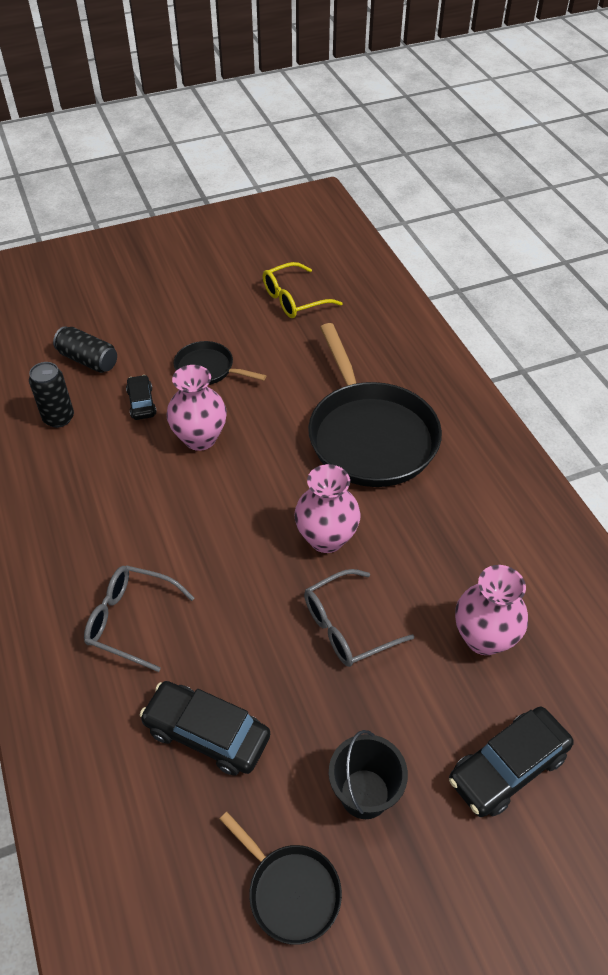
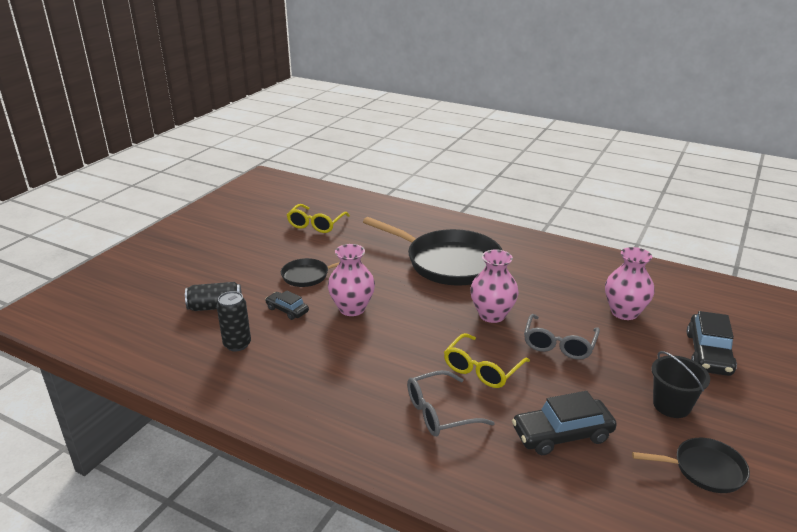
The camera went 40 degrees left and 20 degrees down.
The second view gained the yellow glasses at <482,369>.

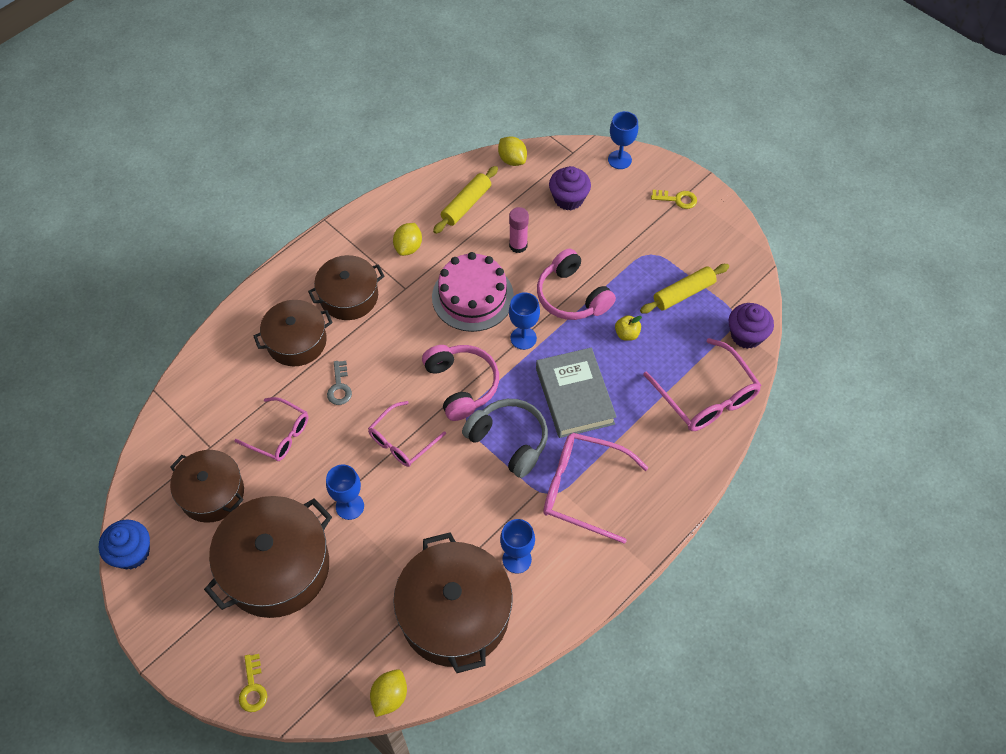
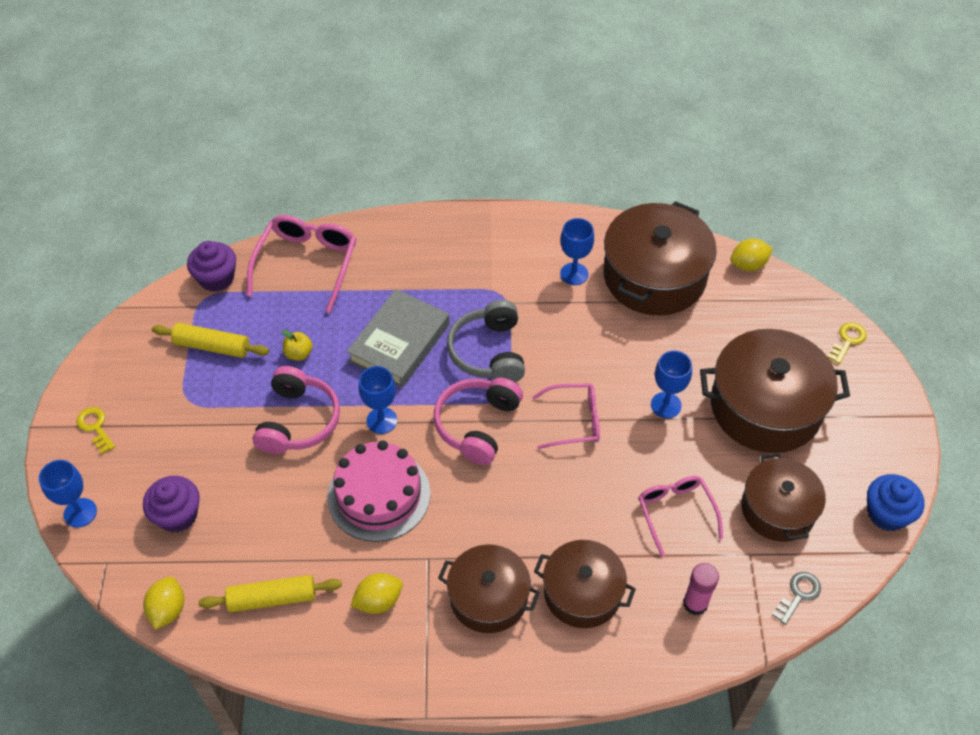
The camera went 135 degrees left and 5 degrees down.
The pink glue stick ended up elsewhere, having gone from <518,245> to <695,603>.
The grey key ended up elsewhere, having gone from <339,387> to <798,595>.
The second view lost the pink glasses at <584,489>.

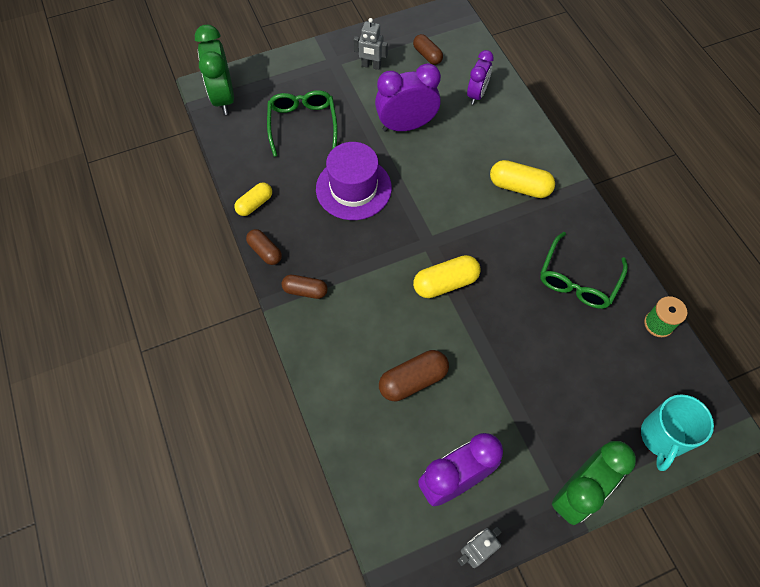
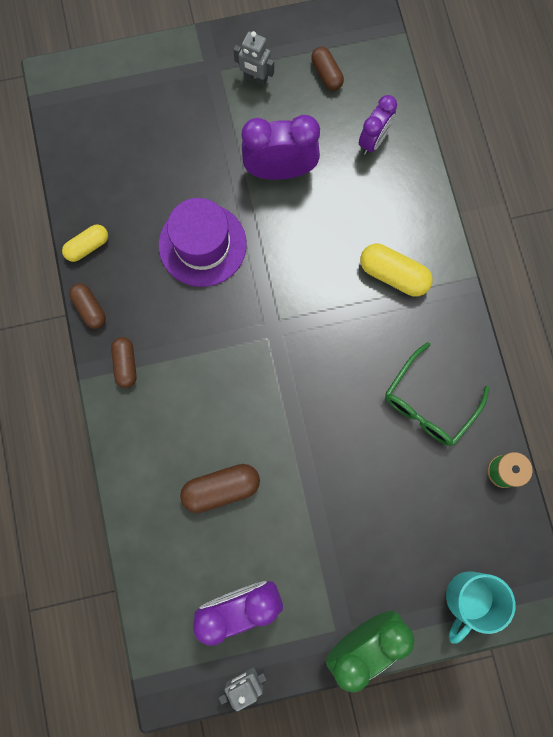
The camera went 10 degrees right and 15 degrees up.
The second view lost the green clock at <223,98>.
The second view lost the green glasses at <302,125>.
The second view lost the yellow capsule at <445,283>.
The brown capsule at <305,291> ended up facing another way, 60 degrees clockwise from before.

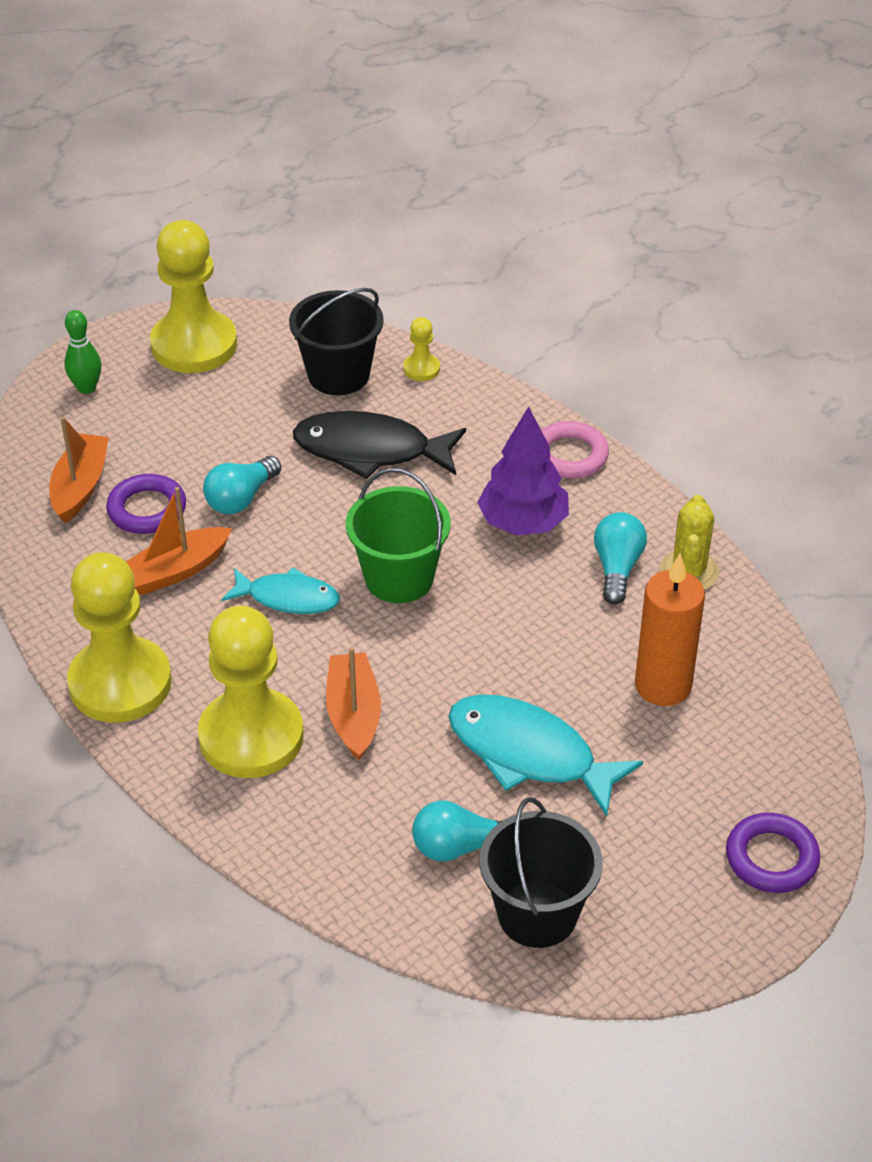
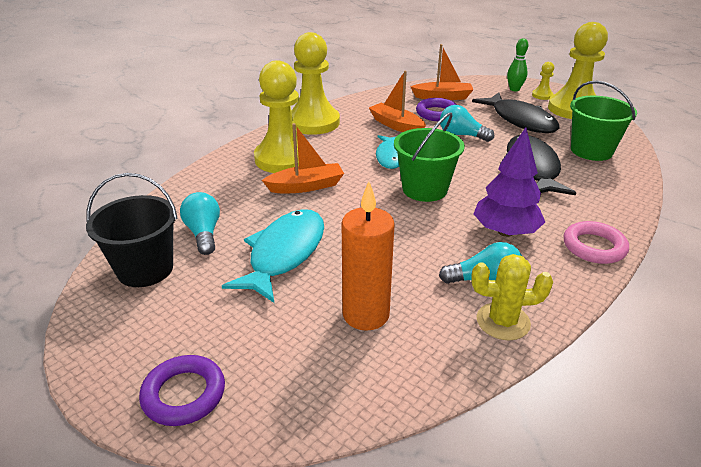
The camera went 80 degrees right and 10 degrees down.
What was the black bucket at <338,375> turned into the green bucket at <591,151>.
The yellow pawn ended up elsewhere, having gone from <421,369> to <542,95>.
The second view gained the black fish at <520,120>.

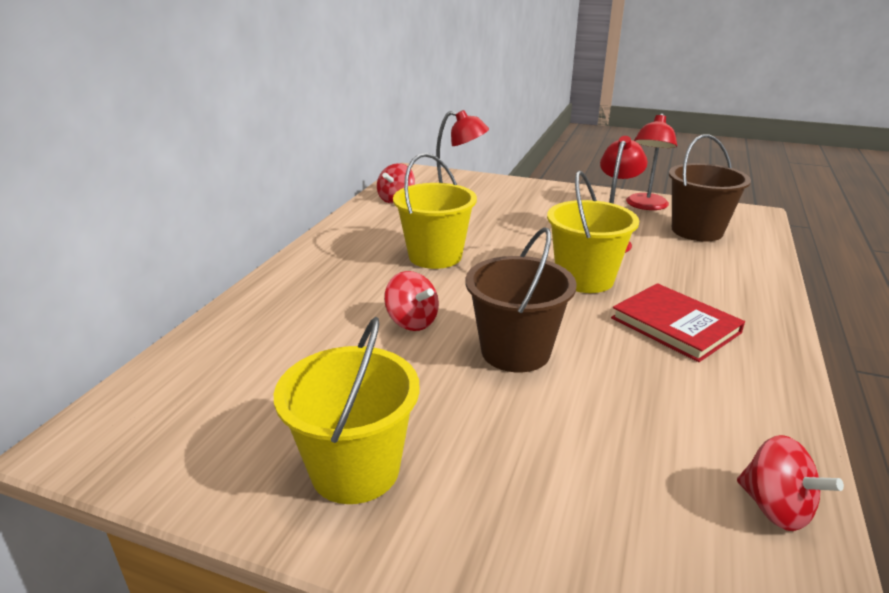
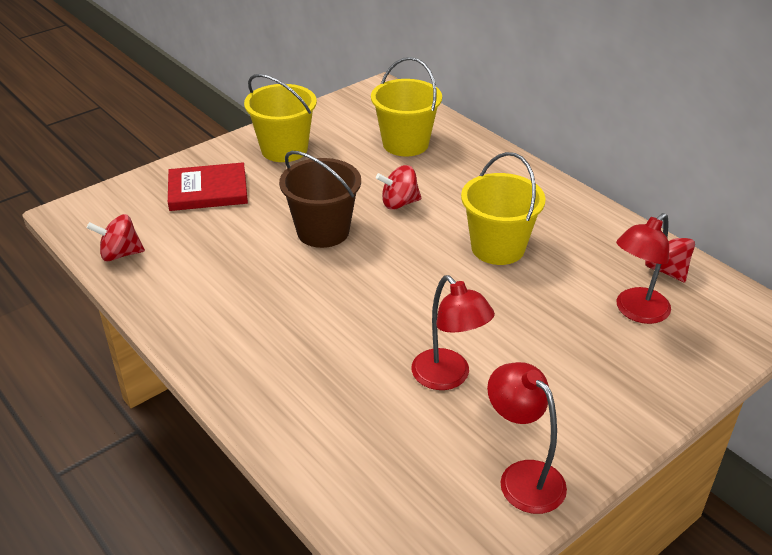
The camera went 120 degrees right and 10 degrees up.
The second view lost the brown bucket at <697,231>.
The yellow bucket ended up elsewhere, having gone from <584,279> to <405,144>.
The red book ended up elsewhere, having gone from <675,325> to <208,190>.

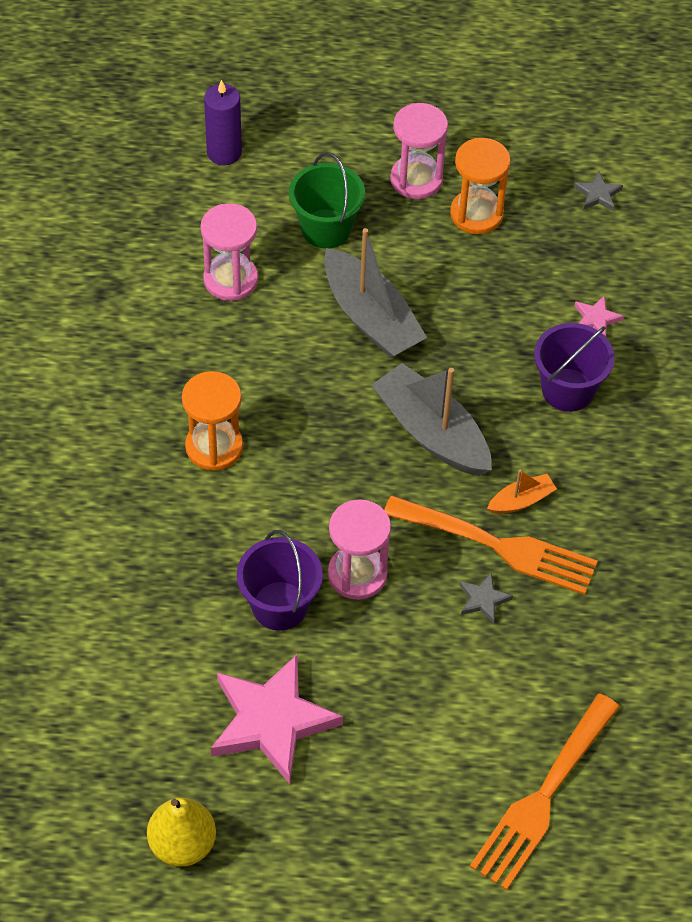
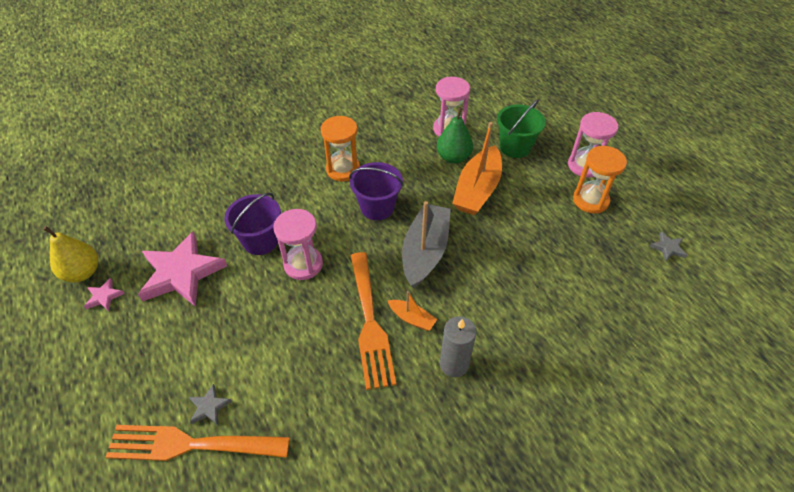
The camera went 60 degrees right and 5 degrees down.
The second view lost the purple candle at <224,152>.
What was the grey boat at <371,317> turned into the orange boat at <477,190>.
The pink star ended up elsewhere, having gone from <596,319> to <104,296>.
The purple bucket ended up elsewhere, having gone from <567,390> to <377,207>.
The grey star ended up elsewhere, having gone from <483,599> to <209,407>.
The second view gained the green pear at <453,157>.
The second view gained the grey candle at <454,364>.

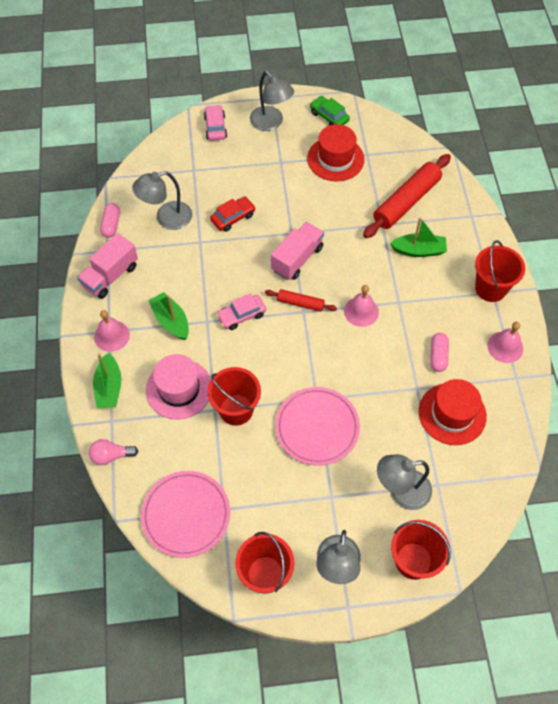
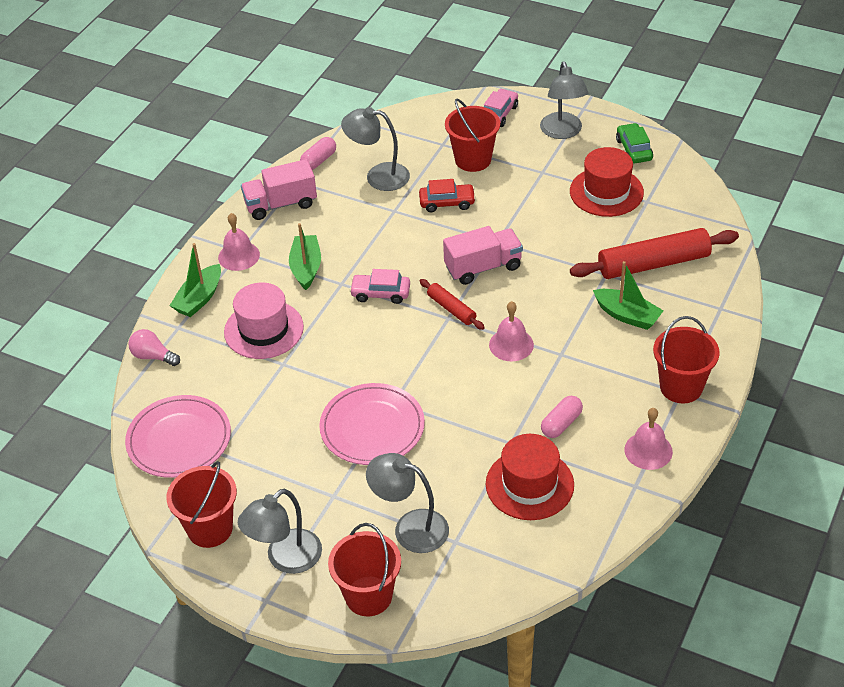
The camera went 35 degrees right and 15 degrees down.
The red bucket ended up elsewhere, having gone from <236,409> to <473,160>.

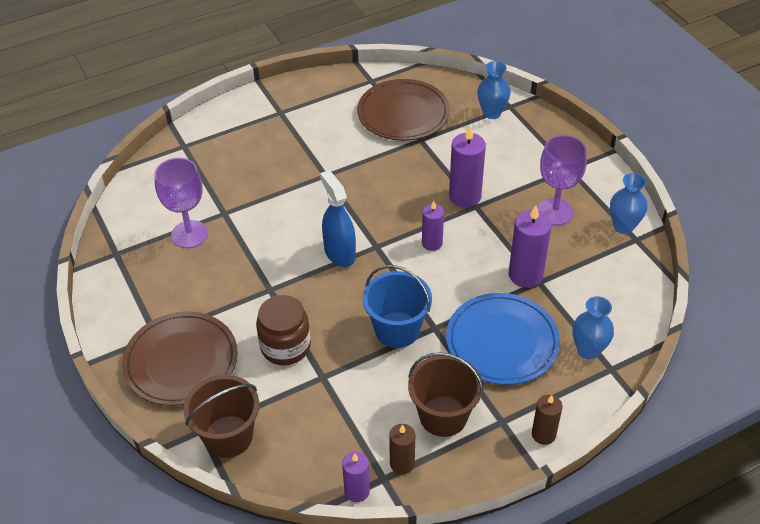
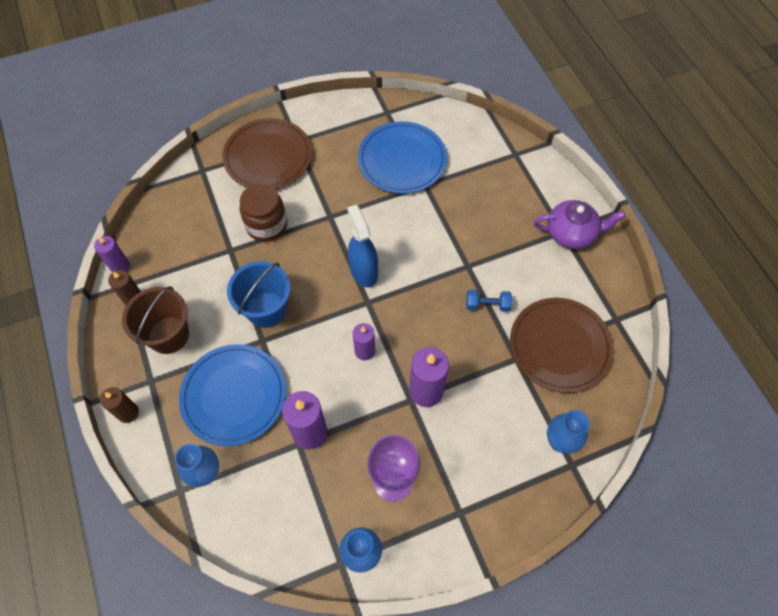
The camera went 95 degrees right and 15 degrees up.
Where the purple goblet stood at <189,234>, the blue plate came to stand at <402,160>.
The blue spray bottle at <339,253> ended up facing another way, 90 degrees counterclockwise from before.
The second view lost the brown bucket at <228,436>.
The second view gained the purple teapot at <571,233>.
The second view gained the blue dumbbell at <487,305>.

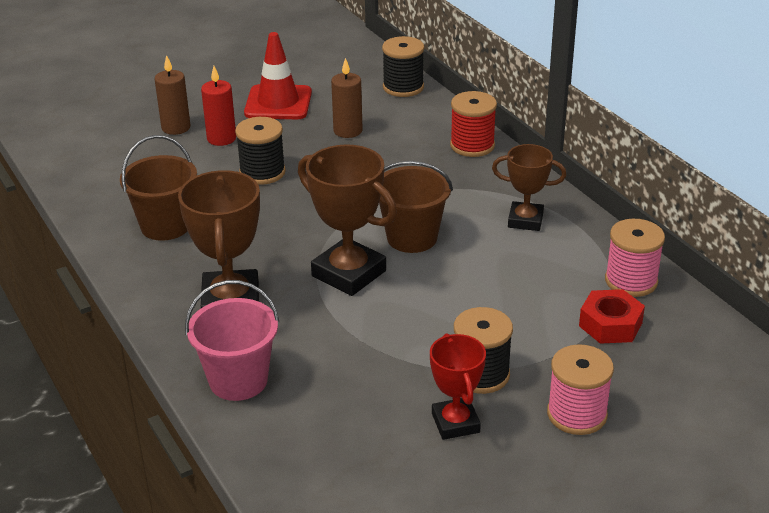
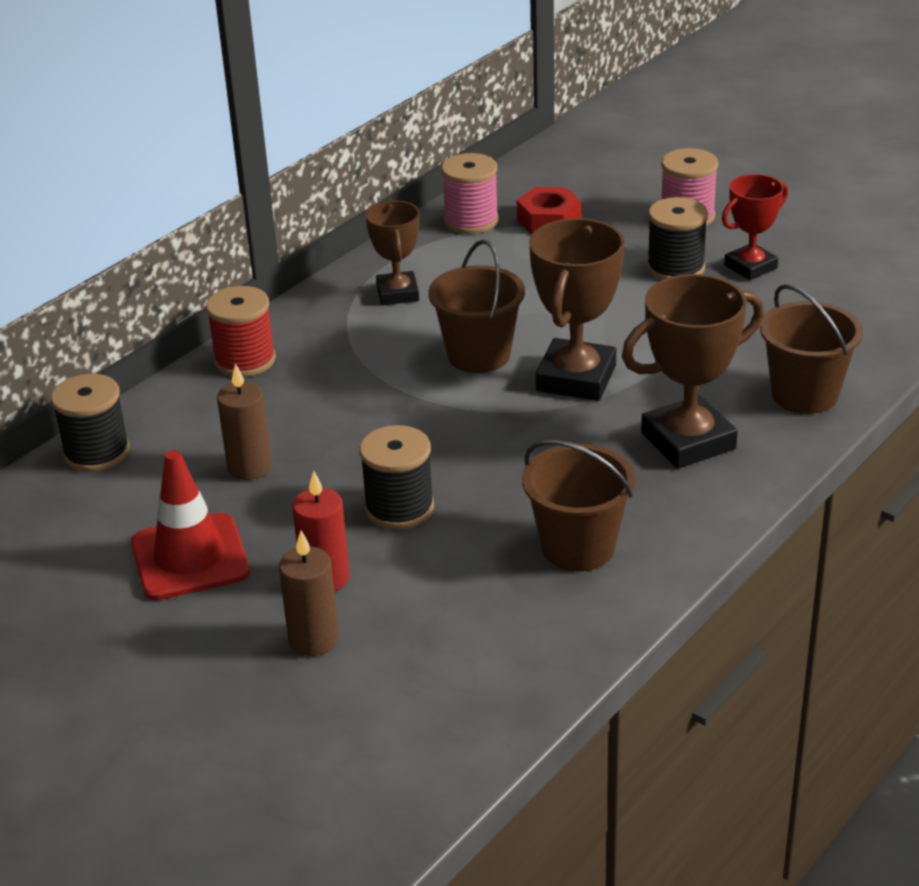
The camera went 110 degrees left and 0 degrees up.
What was the pink bucket at <238,380> turned into the brown bucket at <804,395>.

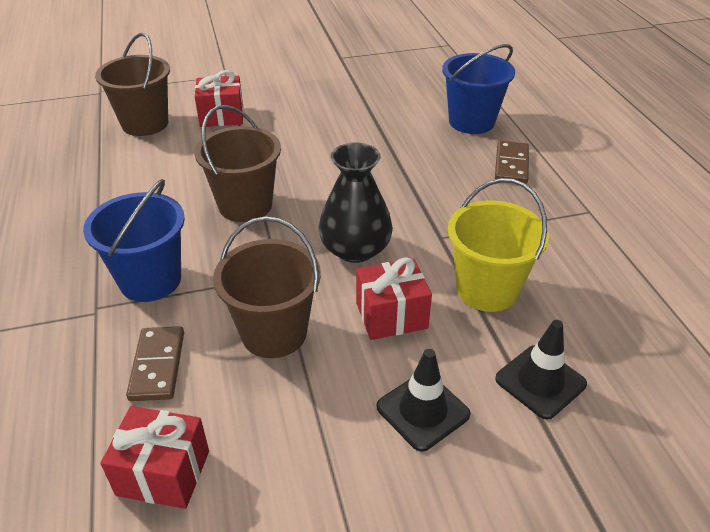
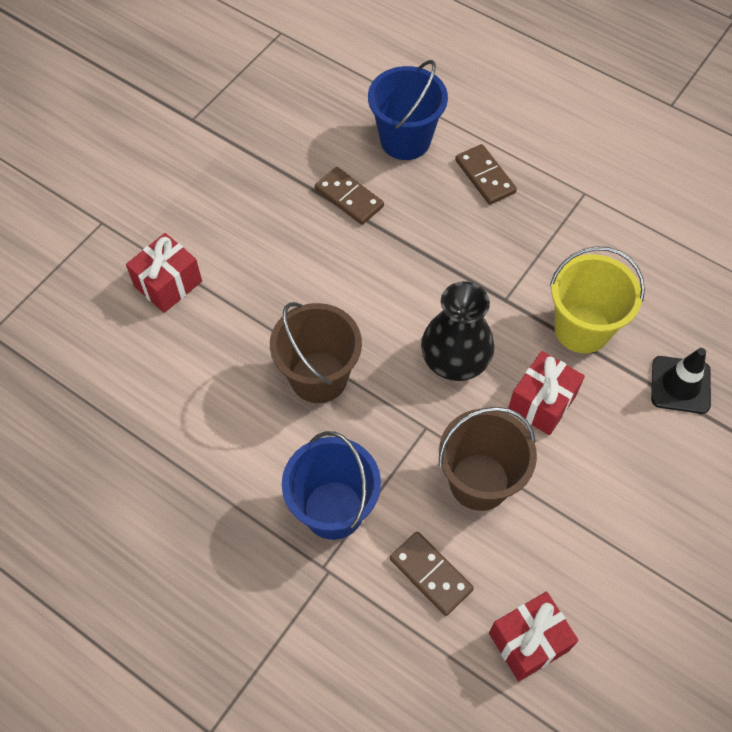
The camera went 40 degrees left and 20 degrees up.
The second view lost the brown bucket at <145,124>.
The second view lost the black traffic cone at <423,411>.
The second view gained the brown domino at <349,198>.

